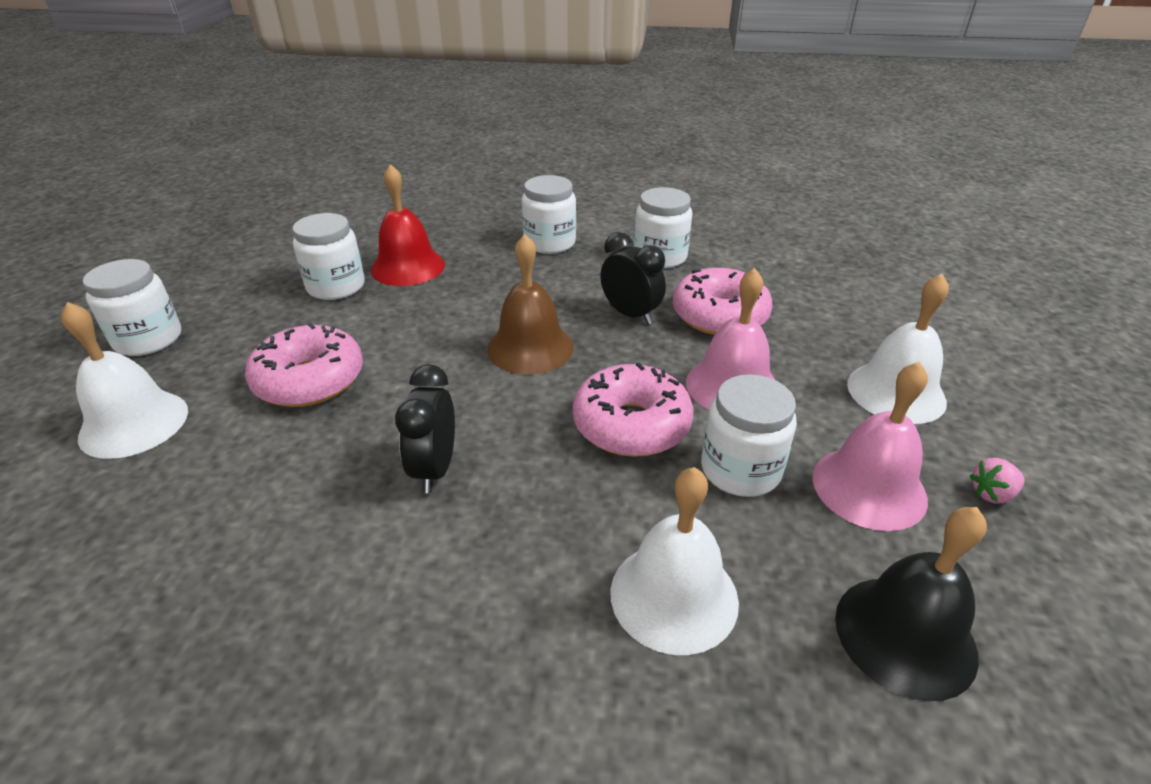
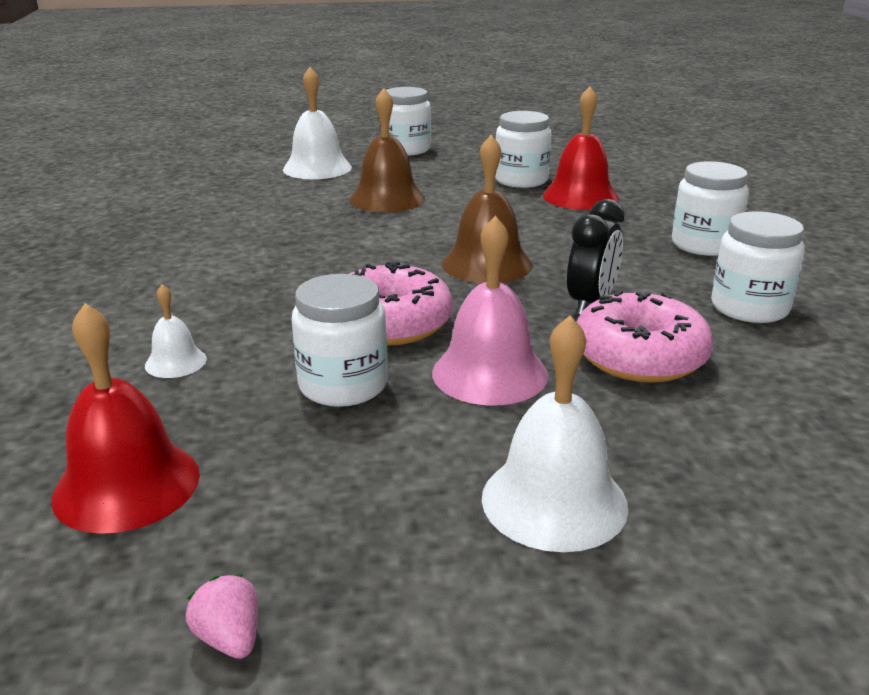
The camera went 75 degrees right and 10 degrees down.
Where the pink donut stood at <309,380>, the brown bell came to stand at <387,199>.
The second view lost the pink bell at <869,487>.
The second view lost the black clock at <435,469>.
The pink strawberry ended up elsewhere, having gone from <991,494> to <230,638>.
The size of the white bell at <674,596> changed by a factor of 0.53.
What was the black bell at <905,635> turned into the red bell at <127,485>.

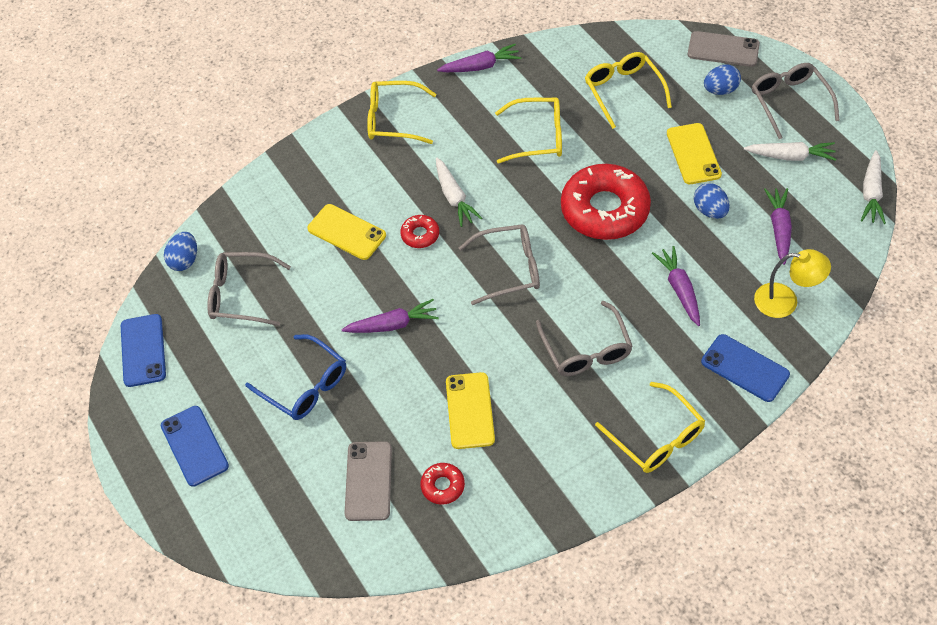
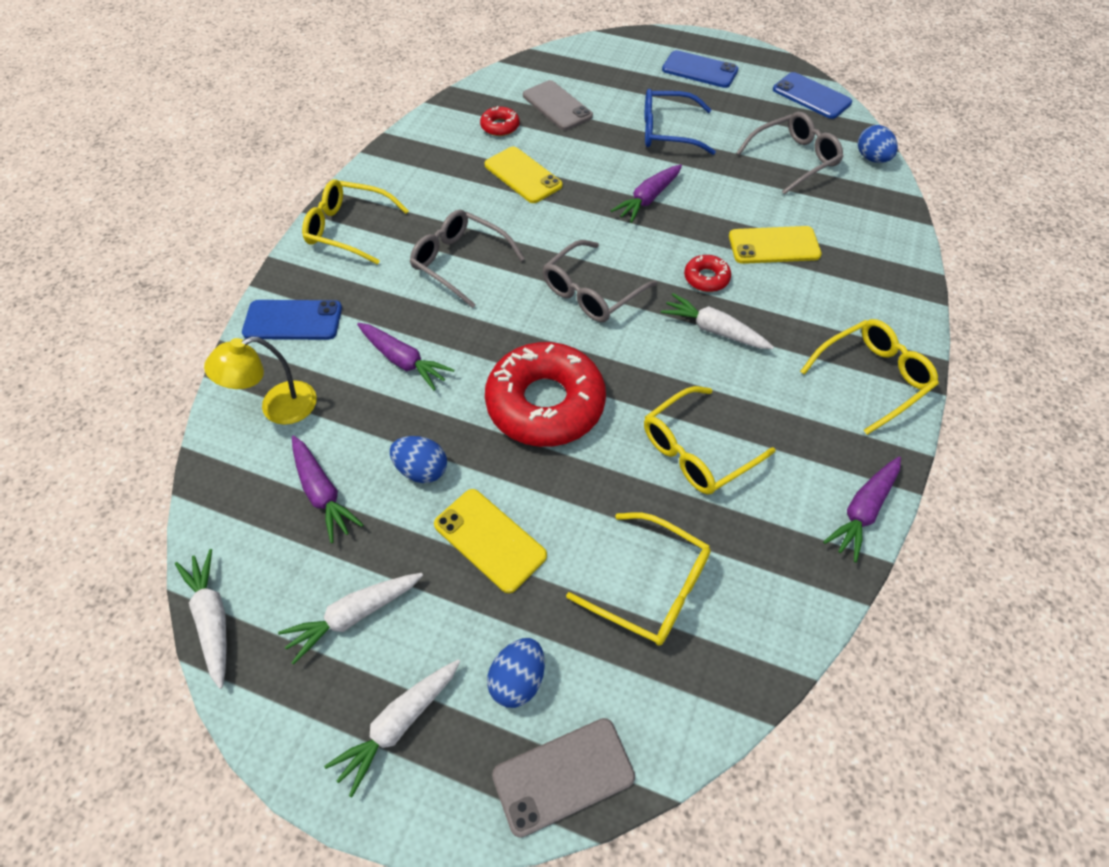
The camera went 140 degrees right and 0 degrees up.
Where the grey glasses stood at <789,102>, the white carrot came to stand at <399,723>.

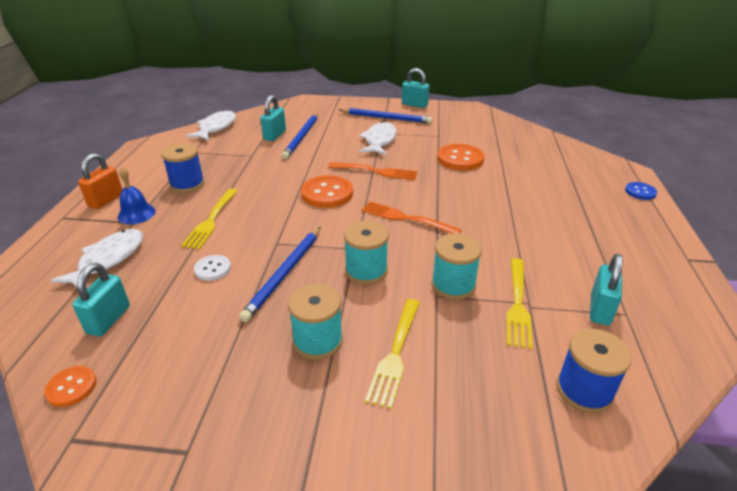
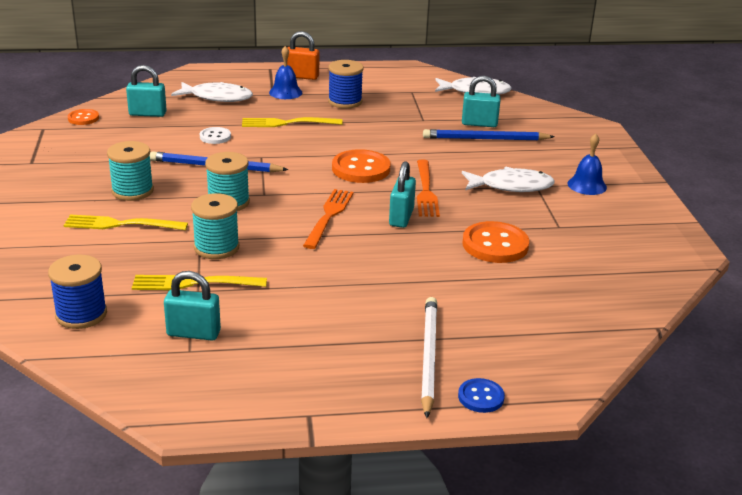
The camera went 75 degrees right and 5 degrees down.
The turquoise padlock ended up elsewhere, having gone from <414,105> to <401,217>.
Where the blue pencil stood at <386,118>, the blue bell came to stand at <587,185>.
The second view gained the white pencil at <428,357>.

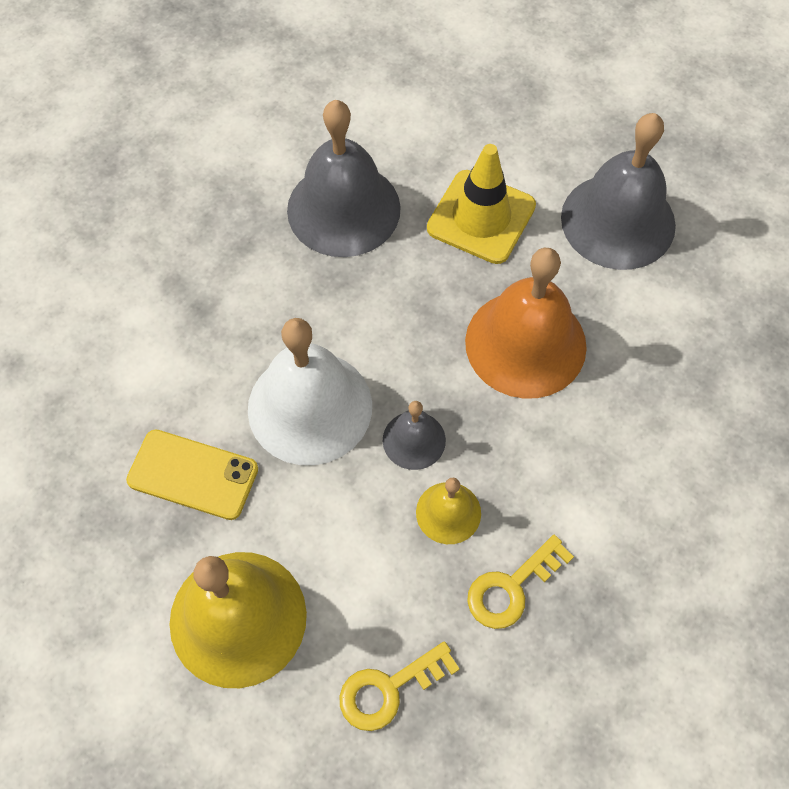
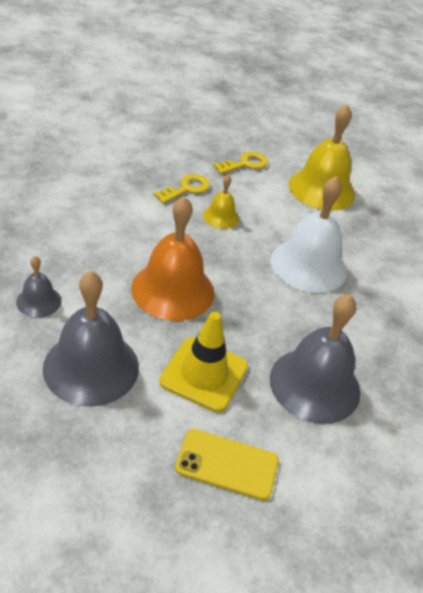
The camera went 170 degrees right and 20 degrees down.
The grey bell ended up elsewhere, having gone from <414,440> to <38,301>.
The yellow phone ended up elsewhere, having gone from <193,475> to <227,464>.

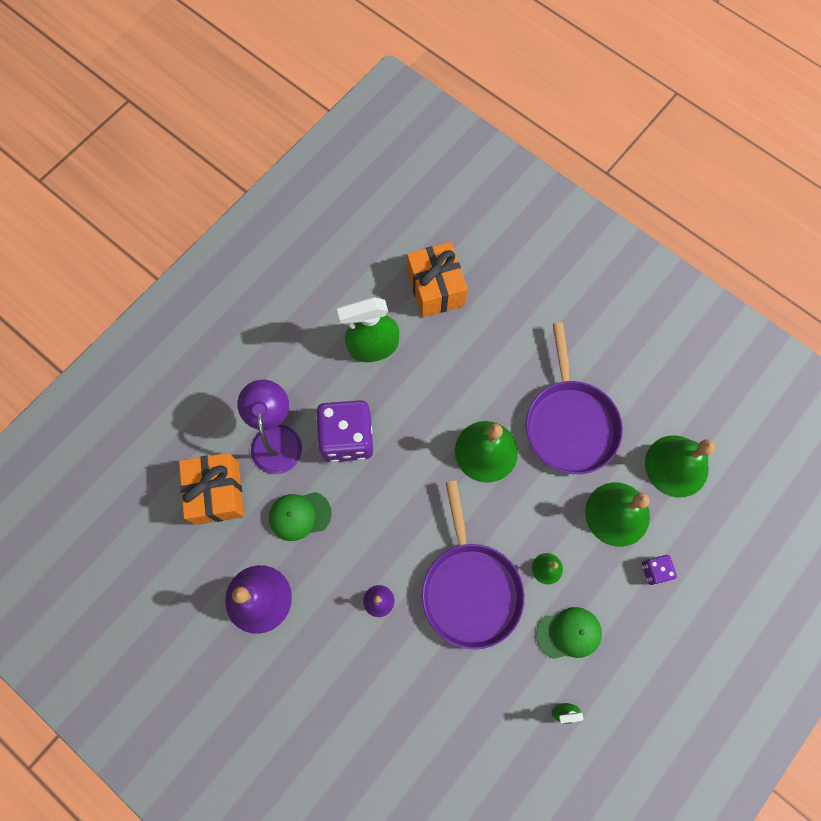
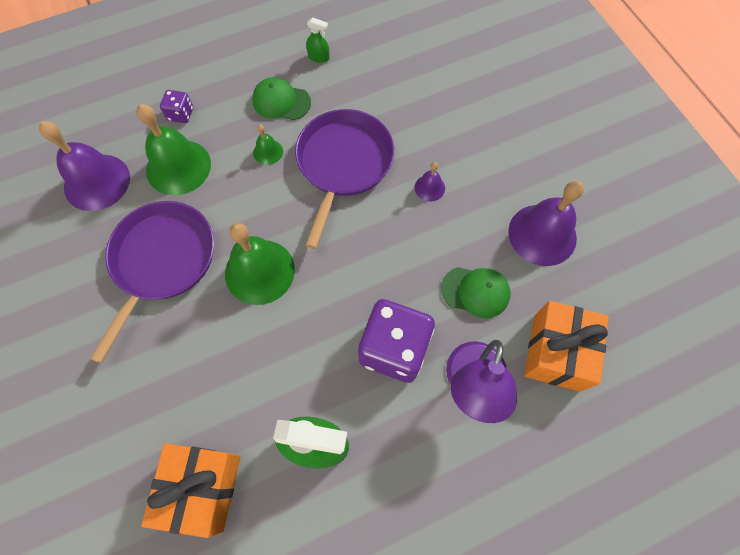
The camera went 155 degrees left and 5 degrees down.
What was the green bell at <676,466> turned into the purple bell at <97,182>.

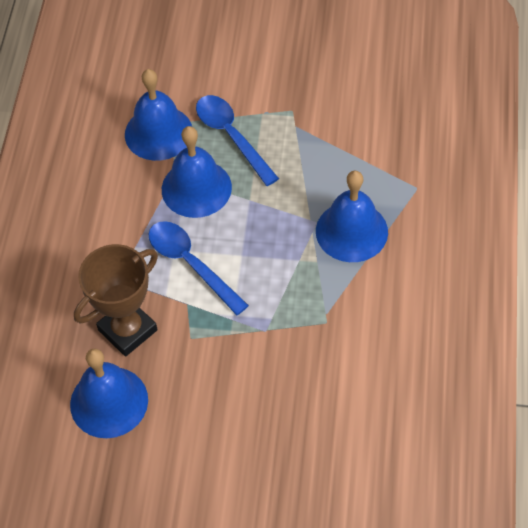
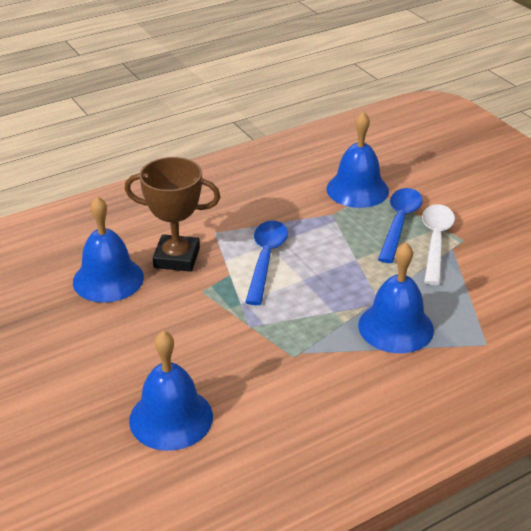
The camera went 50 degrees right and 20 degrees down.
The blue bell ended up elsewhere, having gone from <196,188> to <171,418>.
The second view gained the white spoon at <435,241>.

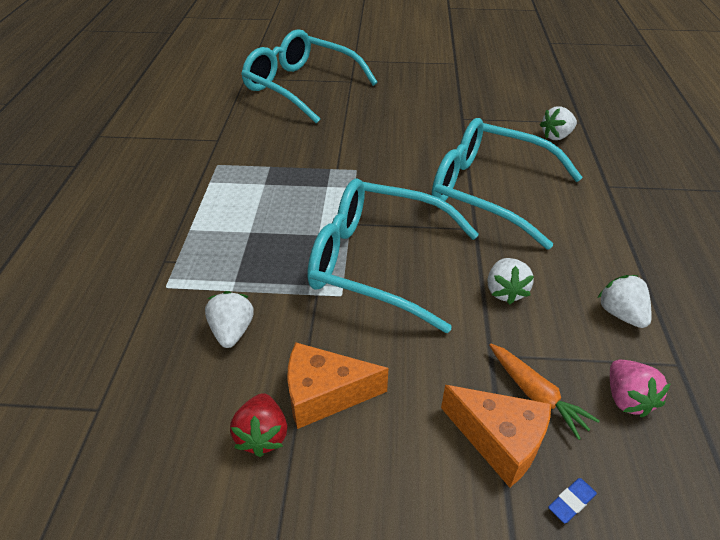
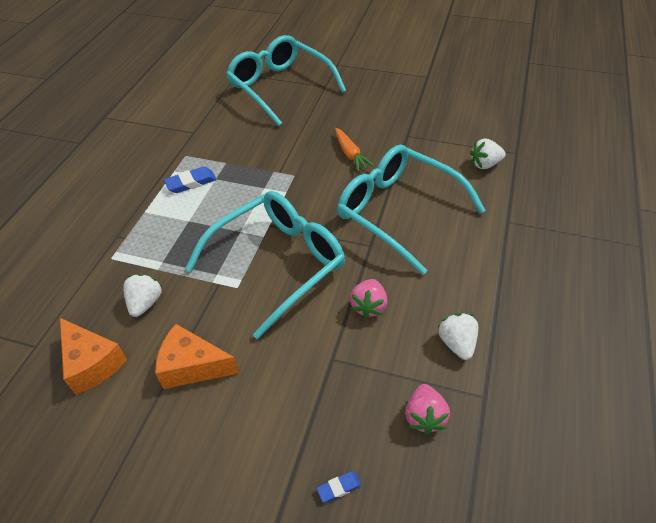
The camera went 15 degrees right and 5 degrees up.
The turquoise glasses at <378,262> ended up facing another way, 105 degrees clockwise from before.
What was the white strawberry at <505,291> turned into the pink strawberry at <369,306>.
The orange carrot ended up elsewhere, having gone from <536,394> to <350,154>.
The orange cheese ended up elsewhere, having gone from <499,441> to <92,363>.
The second view lost the red strawberry at <262,435>.
The second view gained the blue eraser at <191,183>.

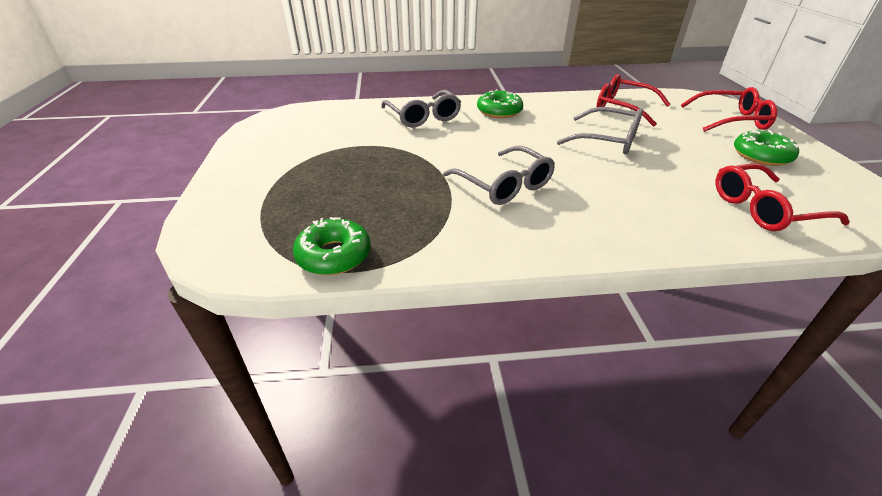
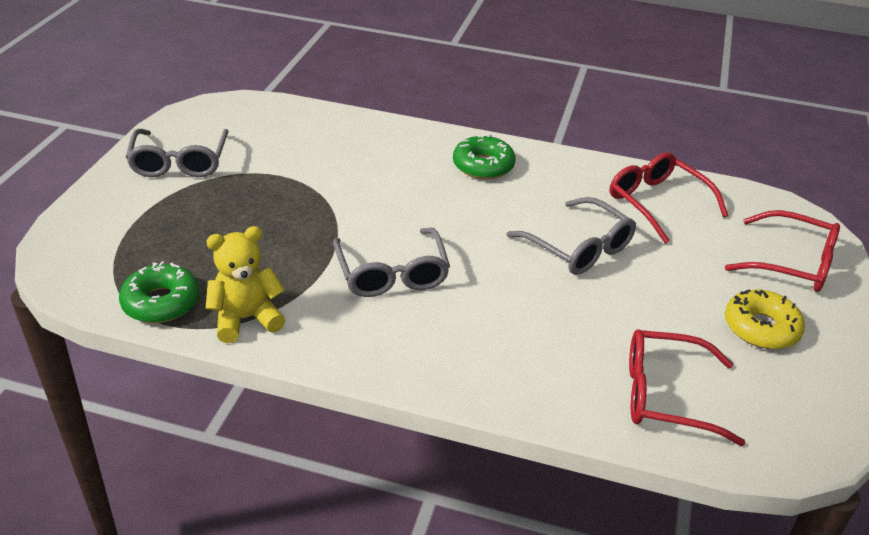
The camera went 20 degrees right and 0 degrees up.
The grey glasses ended up elsewhere, having gone from <423,117> to <179,162>.
What was the green donut at <761,156> turned into the yellow donut at <761,328>.
The second view gained the yellow teddy bear at <246,319>.

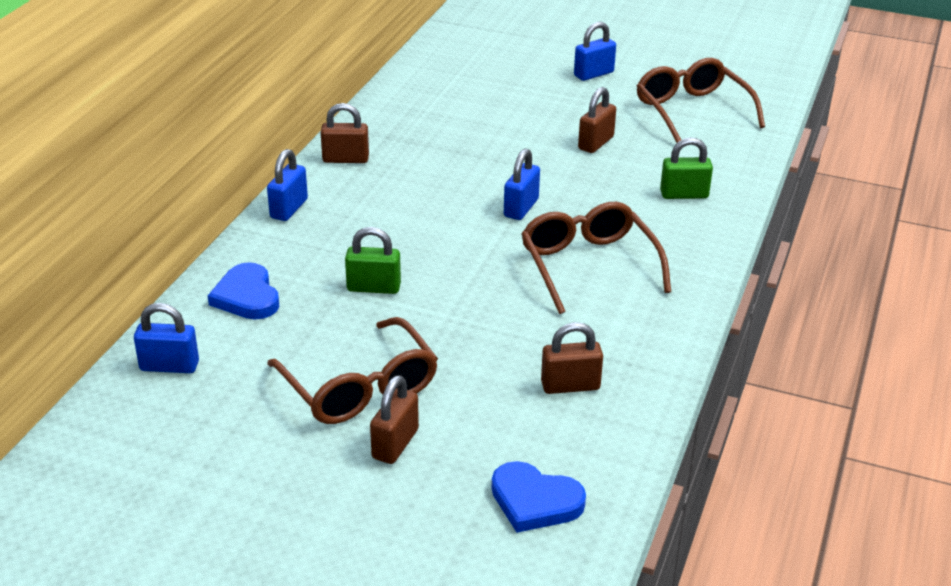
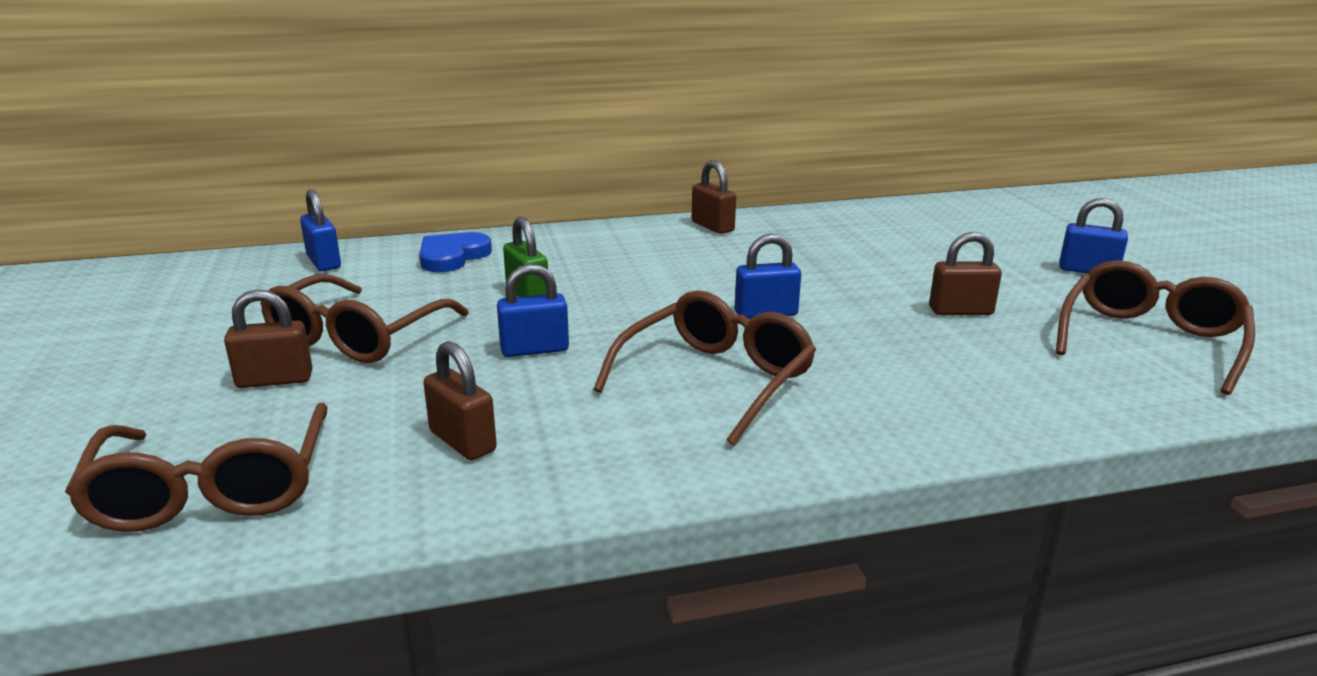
The camera went 55 degrees right and 10 degrees down.
The second view lost the green padlock at <684,194>.
The blue padlock ended up elsewhere, having gone from <289,209> to <534,349>.
Where the blue heart stood at <535,501>, the brown glasses came to stand at <213,489>.

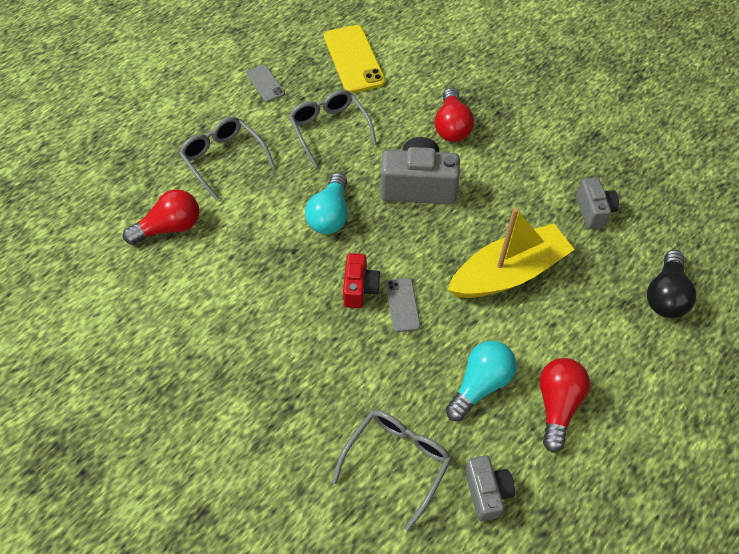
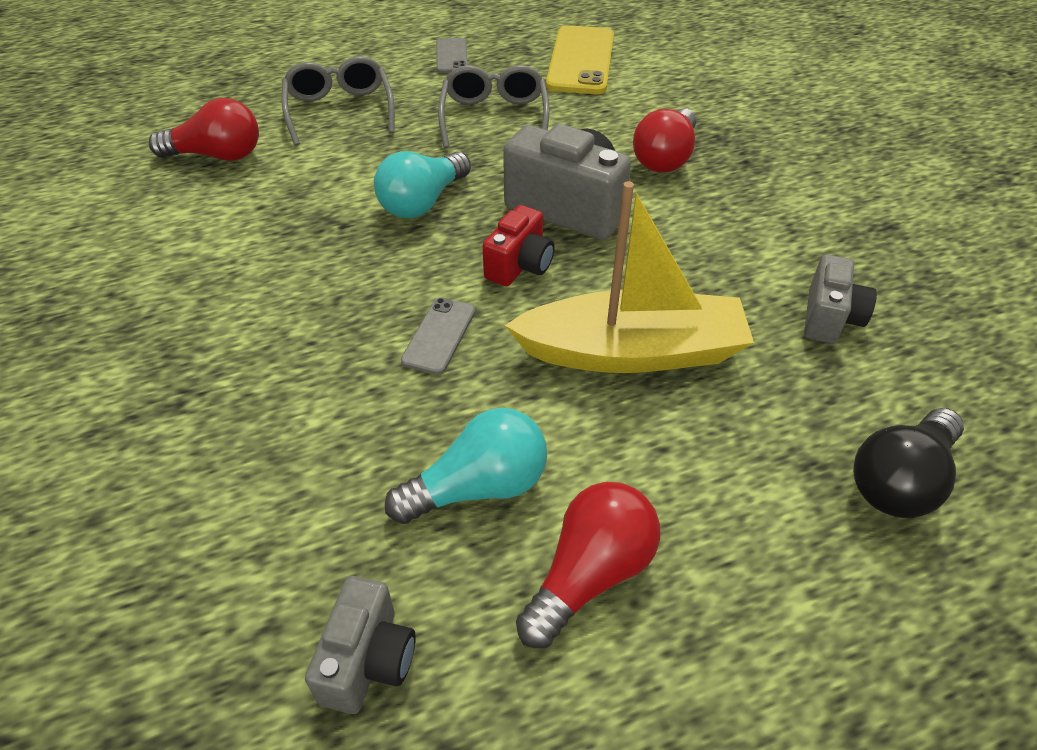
The camera went 25 degrees right and 10 degrees down.
The red camera ended up elsewhere, having gone from <360,288> to <520,266>.
The second view lost the grey glasses at <397,462>.

